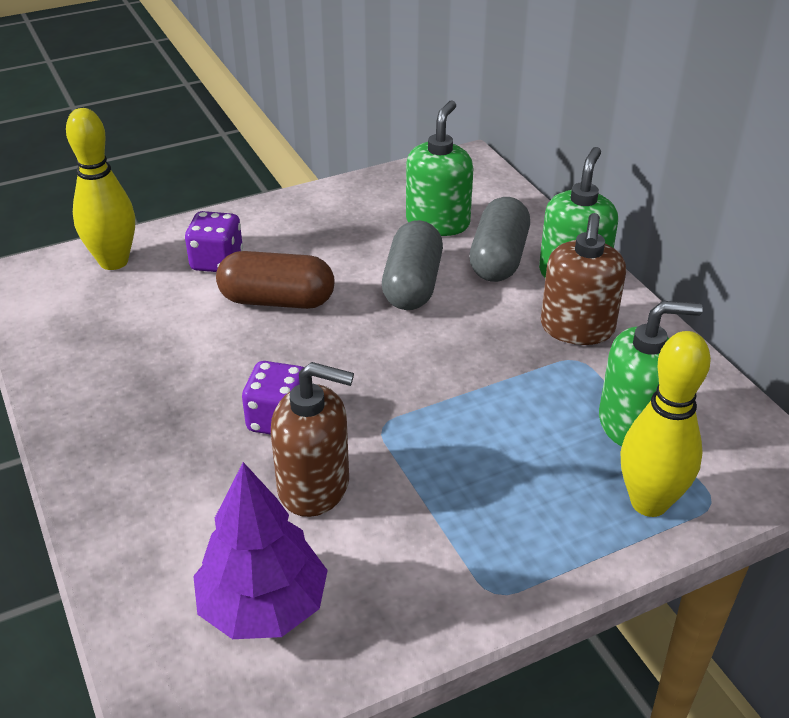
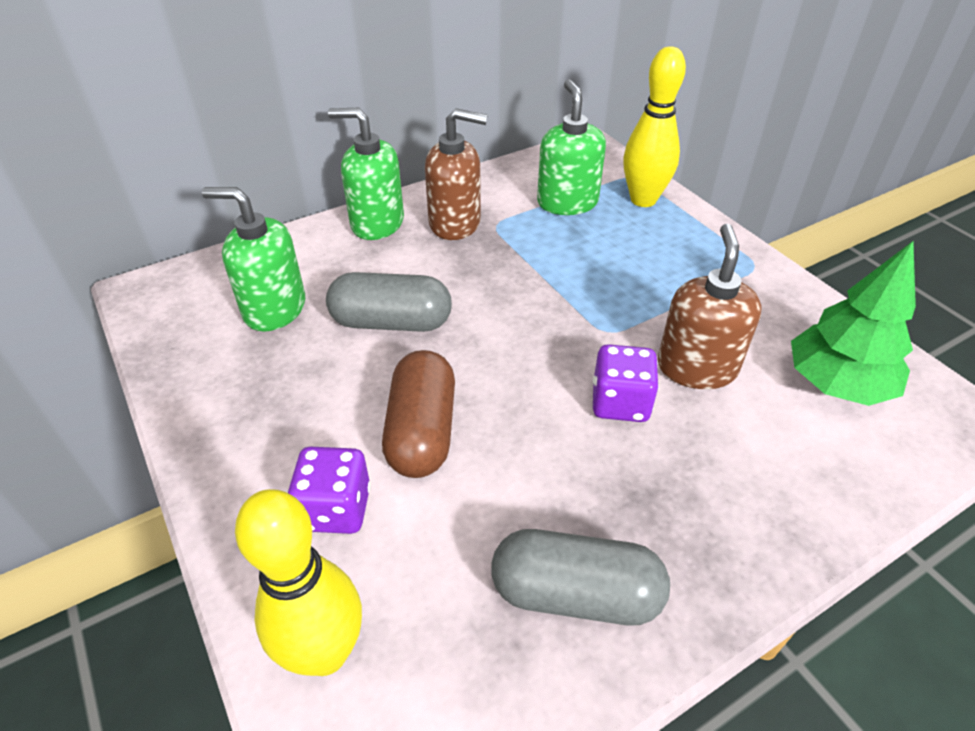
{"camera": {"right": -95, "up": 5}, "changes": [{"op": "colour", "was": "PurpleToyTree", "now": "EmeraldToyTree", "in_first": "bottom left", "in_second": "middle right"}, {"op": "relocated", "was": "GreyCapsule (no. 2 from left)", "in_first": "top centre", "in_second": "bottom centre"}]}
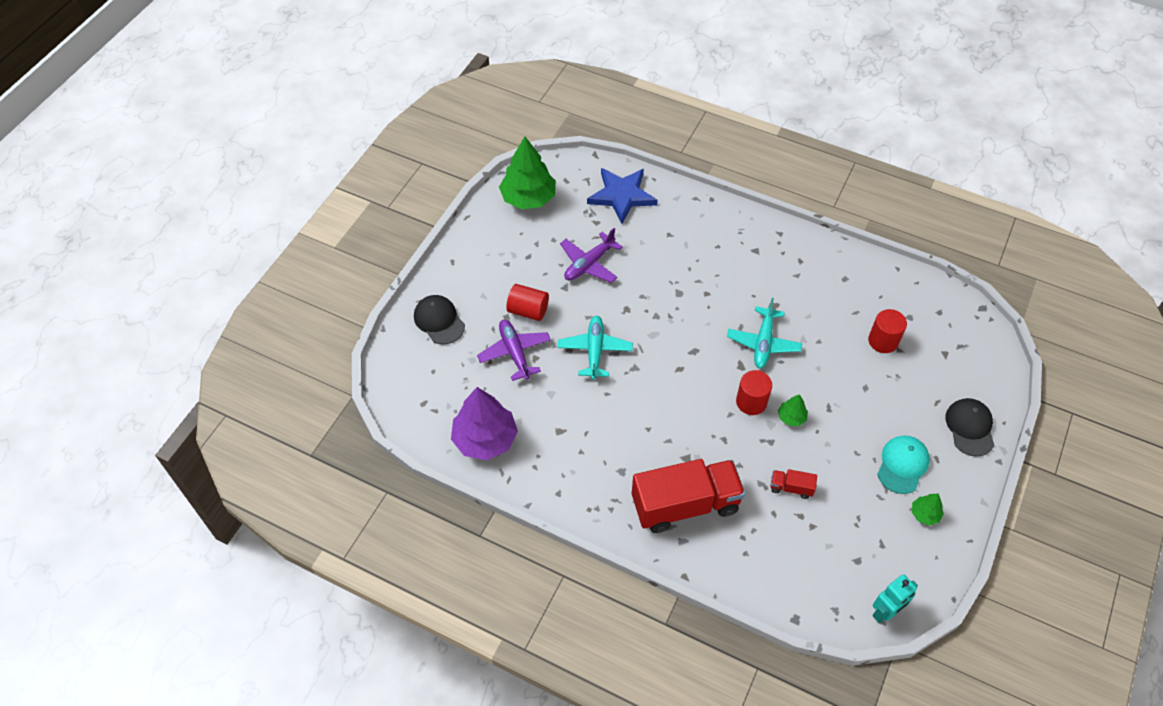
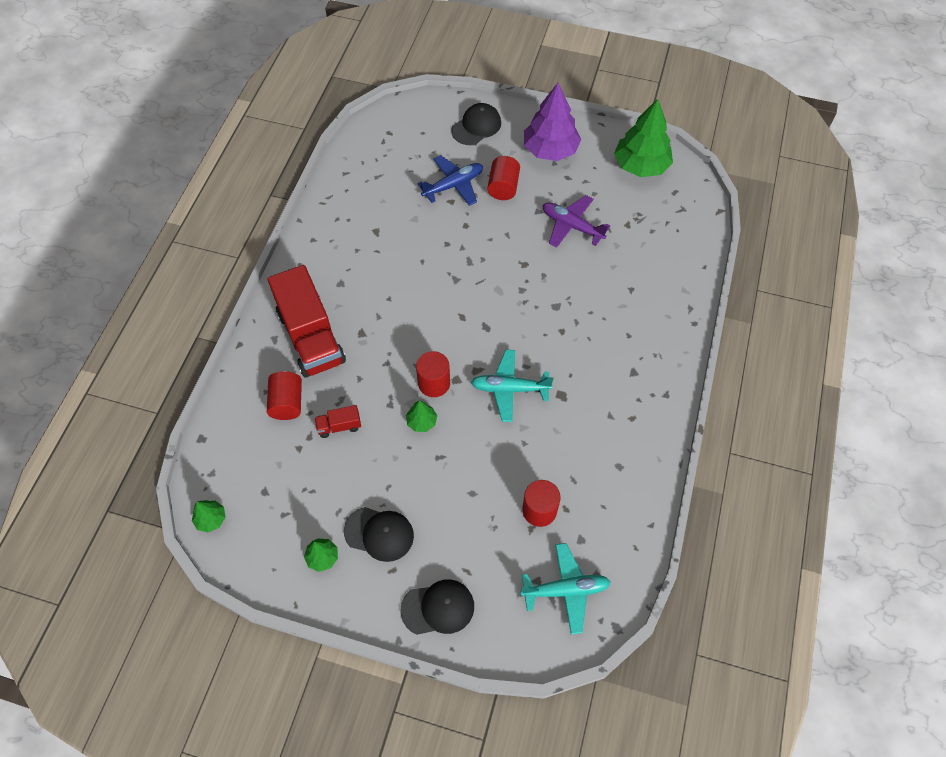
{"camera": {"right": 80, "up": 5}, "changes": [{"op": "relocated", "was": "PurpleToyTree", "in_first": "centre", "in_second": "top centre"}, {"op": "colour", "was": "PurplePlane (no. 1 from left)", "now": "RoyalBluePlane", "in_first": "centre", "in_second": "top centre"}, {"op": "relocated", "was": "TealPlane (no. 1 from left in the first image)", "now": "TealPlane (no. 2 from left)", "in_first": "centre", "in_second": "bottom centre"}, {"op": "missing", "was": "RoyalBlueStar", "in_first": "top centre"}, {"op": "spun", "was": "RedTruck (no. 2 from left)", "in_first": "bottom right", "in_second": "centre", "clockwise": -105}, {"op": "exchanged", "was": "TealRobot", "now": "EmeraldToyTree (no. 1 from left)", "in_first": "bottom right", "in_second": "bottom left"}, {"op": "colour", "was": "TealPeakedCap", "now": "EbonyPeakedCap (no. 1 from left)", "in_first": "middle right", "in_second": "bottom centre"}, {"op": "appeared", "now": "RedCylinderShape (no. 1 from left)", "in_second": "middle left"}]}
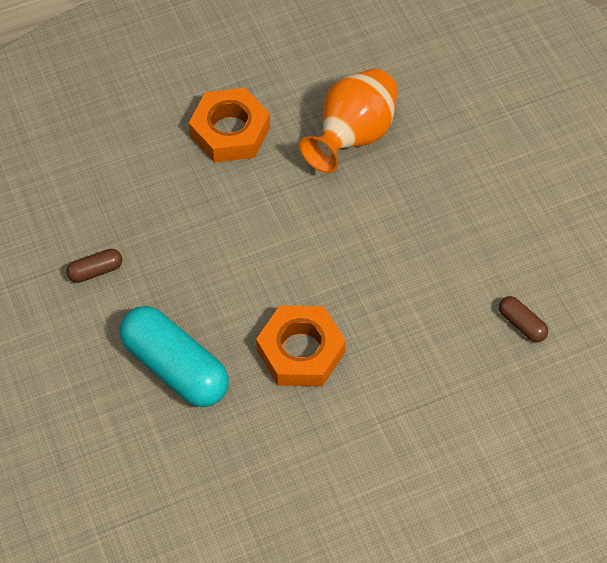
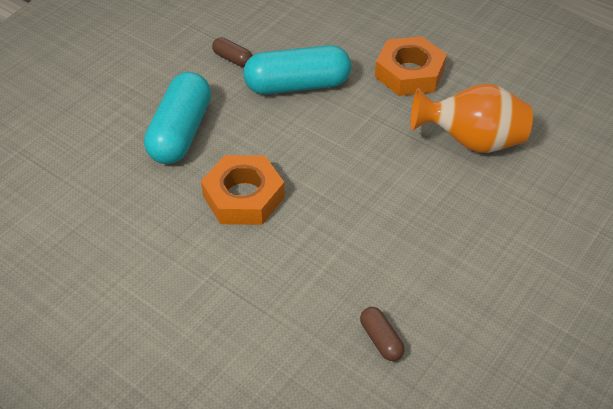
{"camera": {"right": 60, "up": -10}, "changes": [{"op": "spun", "was": "DarkBrownCapsule (no. 2 from left)", "in_first": "middle right", "in_second": "bottom centre", "clockwise": -45}, {"op": "appeared", "now": "TealCapsule (no. 2 from left)", "in_second": "top centre"}]}
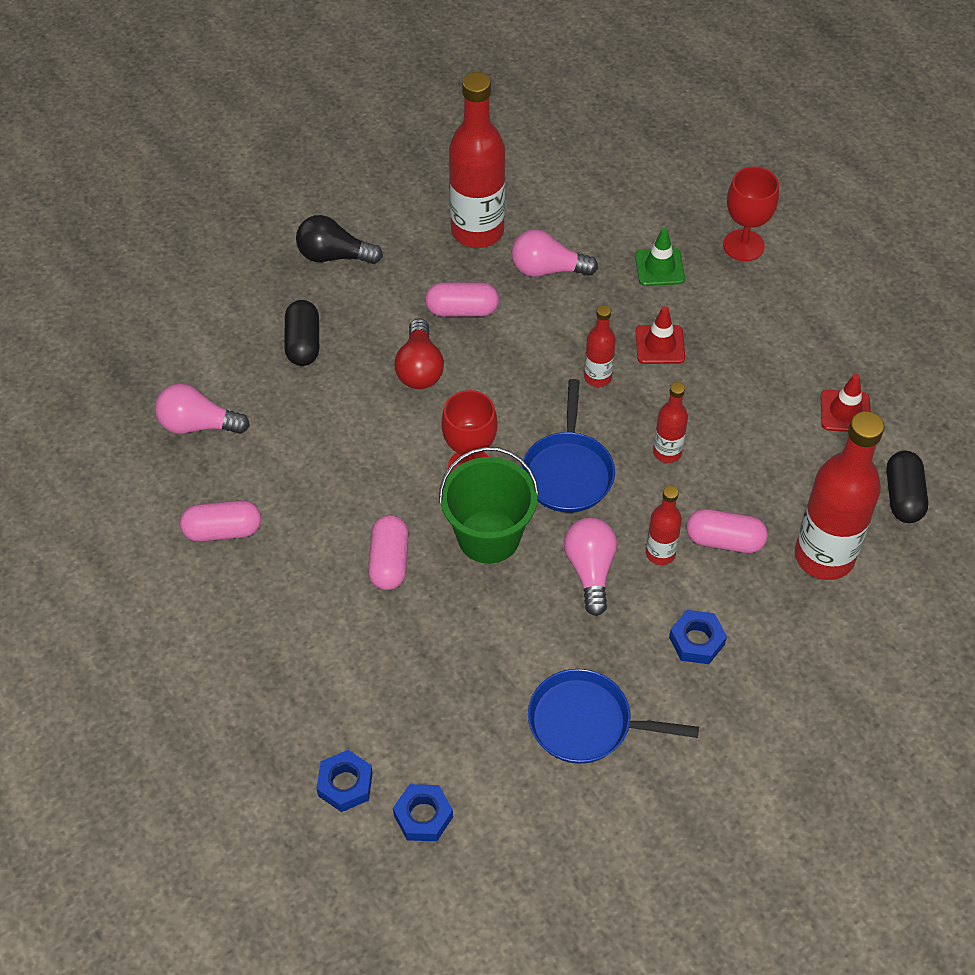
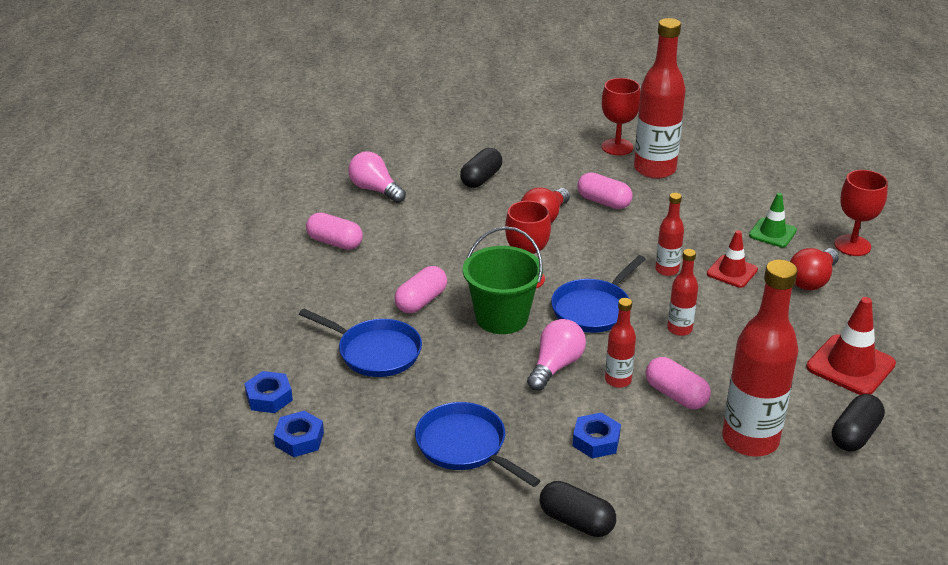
{"camera": {"right": 35, "up": -20}, "changes": [{"op": "missing", "was": "EbonyLightbulb", "in_first": "top centre"}, {"op": "missing", "was": "PinkLightbulb (no. 2 from left)", "in_first": "top centre"}, {"op": "size", "was": "RedRoadCone (no. 2 from left)", "in_first": "middle right", "in_second": "middle right", "ratio": 1.55}, {"op": "appeared", "now": "RoyalBlueFryingPan (no. 1 from left)", "in_second": "centre"}, {"op": "appeared", "now": "EbonyCapsule (no. 2 from left)", "in_second": "bottom centre"}, {"op": "appeared", "now": "RedWineGlass (no. 2 from left)", "in_second": "top centre"}, {"op": "appeared", "now": "RedLightbulb (no. 2 from left)", "in_second": "middle right"}]}
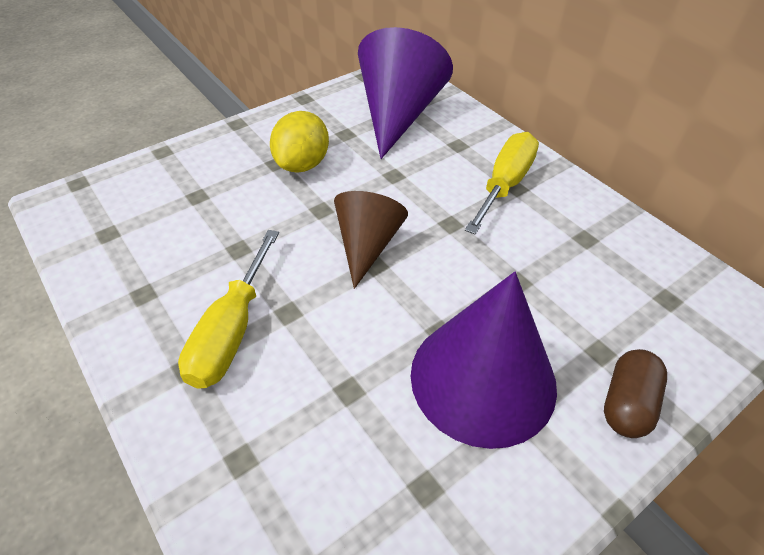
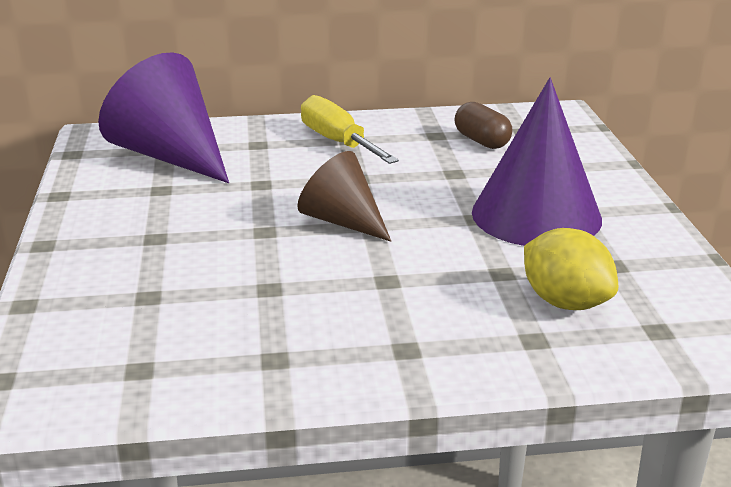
{"camera": {"right": -60, "up": -20}, "changes": [{"op": "missing", "was": "GoldenHandScrewdriver (no. 1 from left)", "in_first": "middle left"}, {"op": "relocated", "was": "GoldenToyLemon", "in_first": "top centre", "in_second": "middle right"}, {"op": "relocated", "was": "DarkBrownCapsule", "in_first": "bottom right", "in_second": "top centre"}]}
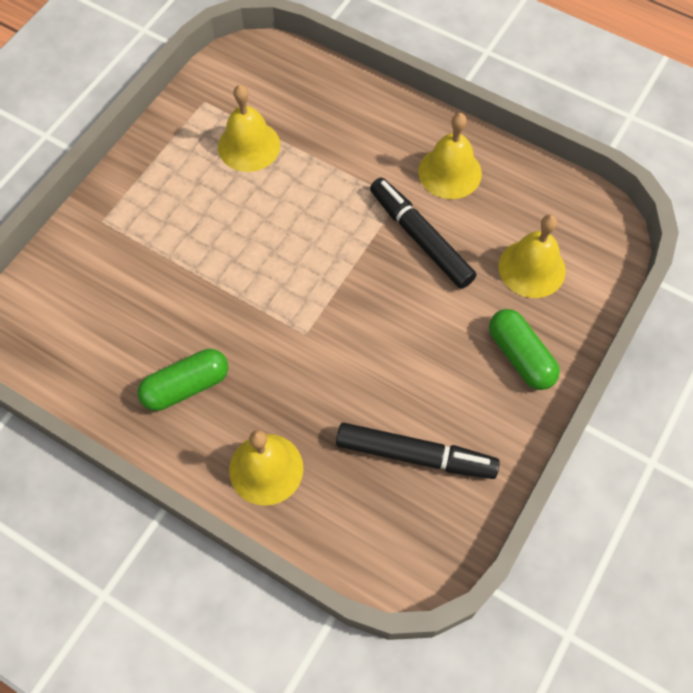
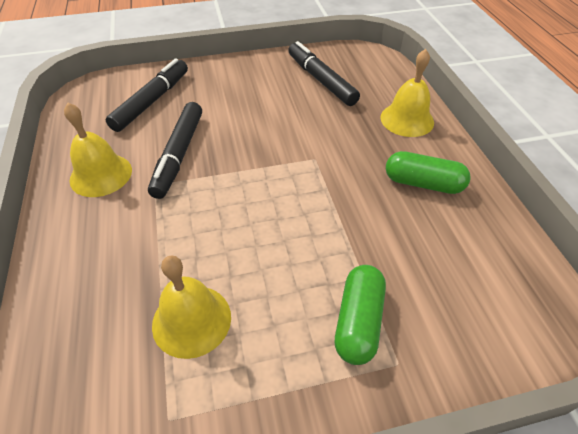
{"camera": {"right": -135, "up": -15}, "changes": [{"op": "relocated", "was": "EmeraldCapsule (no. 2 from left in the first image)", "now": "EmeraldCapsule (no. 1 from left)", "in_first": "middle right", "in_second": "bottom centre"}, {"op": "exchanged", "was": "GoldenSchoolBell (no. 4 from left)", "now": "EbonyMarkerPen (no. 1 from left)", "in_first": "middle right", "in_second": "top left"}]}
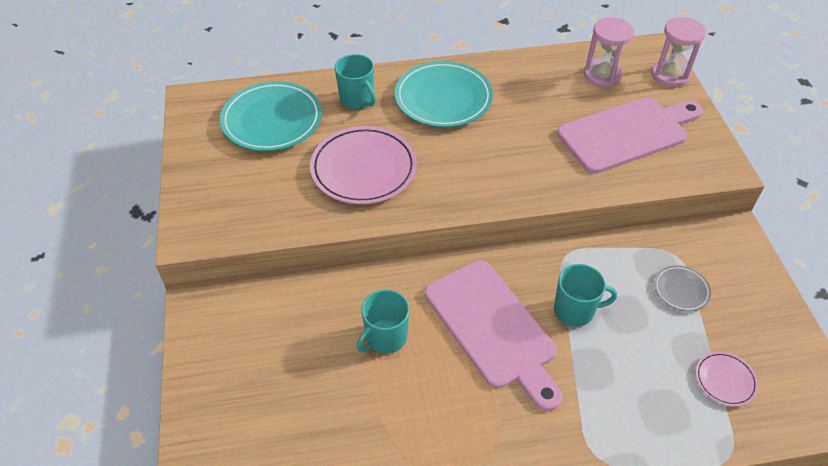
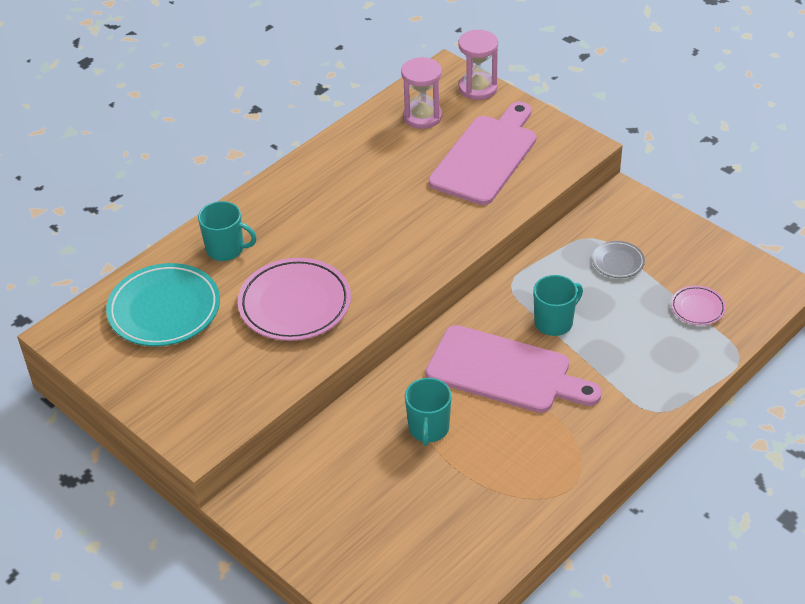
{"camera": {"right": -35, "up": -5}, "changes": [{"op": "missing", "was": "TealFlatDish (no. 2 from left)", "in_first": "top centre"}]}
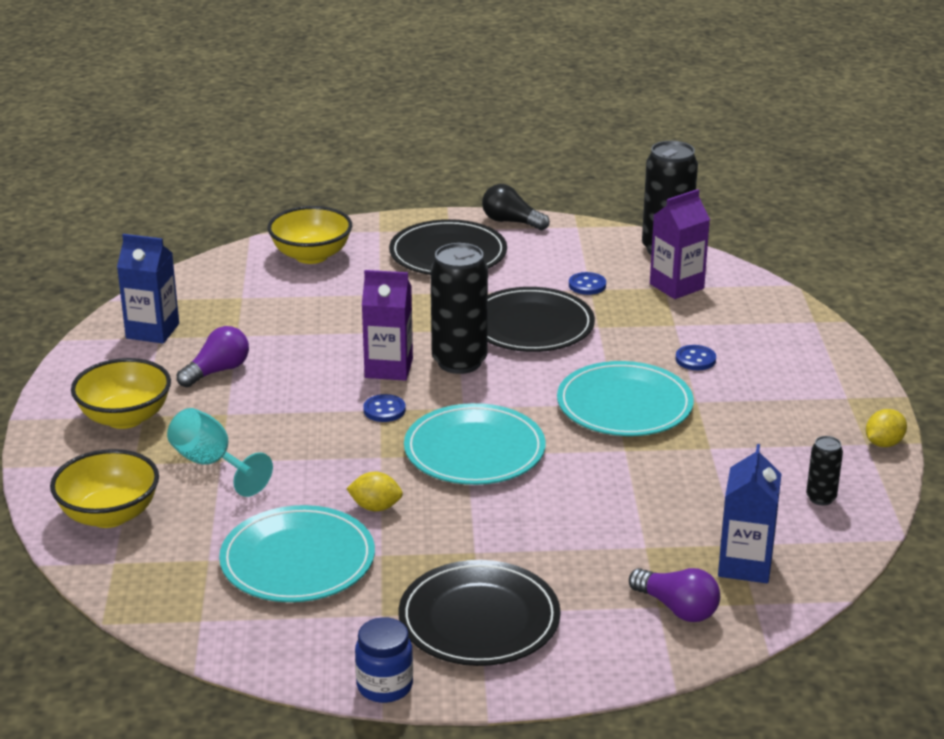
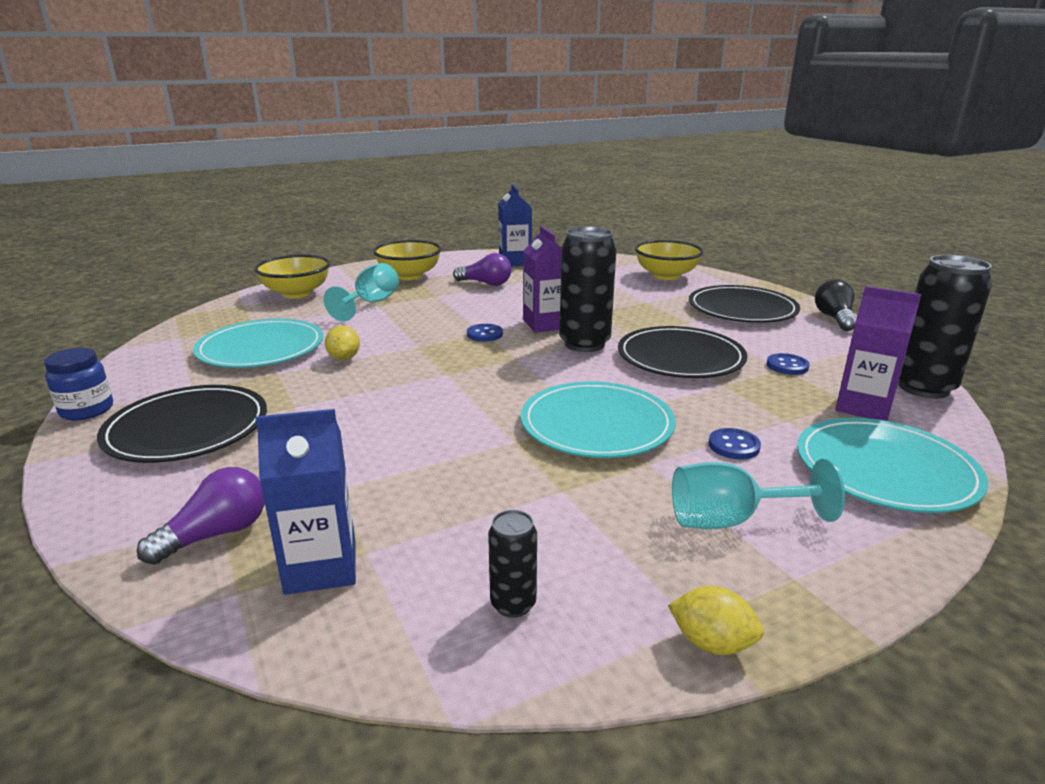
{"camera": {"right": 65, "up": -5}, "changes": [{"op": "relocated", "was": "TealFlatDish (no. 2 from left in the first image)", "now": "TealFlatDish (no. 3 from left)", "in_first": "centre", "in_second": "middle right"}, {"op": "spun", "was": "PurpleLightbulb (no. 2 from left in the first image)", "in_first": "bottom right", "in_second": "middle left", "clockwise": -150}, {"op": "appeared", "now": "TealWineGlass (no. 2 from left)", "in_second": "middle right"}]}
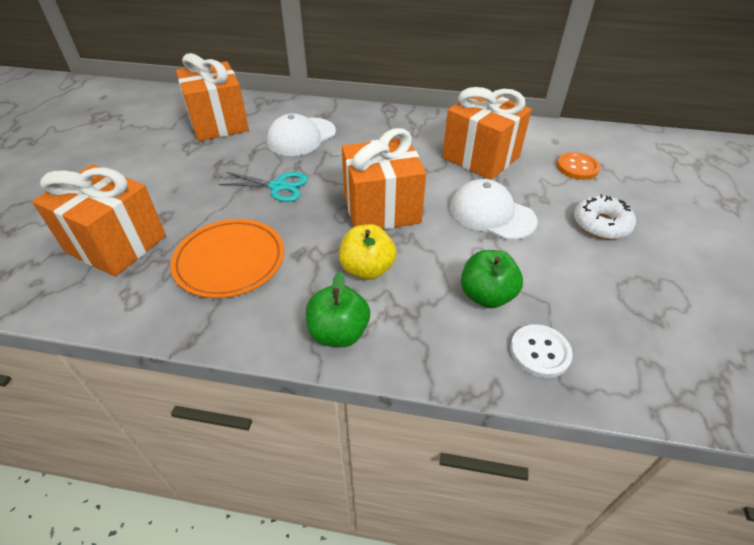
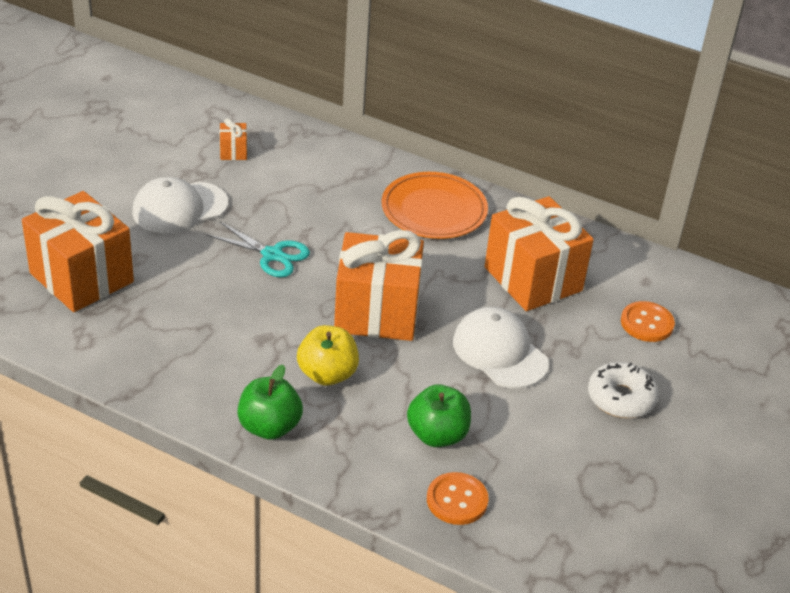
{"camera": {"right": 15, "up": -5}, "changes": [{"op": "relocated", "was": "OrangeFlatDish", "in_first": "middle left", "in_second": "centre"}, {"op": "size", "was": "OrangePresent (no. 2 from left)", "in_first": "top left", "in_second": "top left", "ratio": 0.41}, {"op": "relocated", "was": "PureWhitePeakedCap (no. 1 from left)", "in_first": "top centre", "in_second": "middle left"}, {"op": "colour", "was": "PureWhiteShirtButton", "now": "OrangeShirtButton (no. 1 from left)", "in_first": "middle right", "in_second": "bottom centre"}]}
